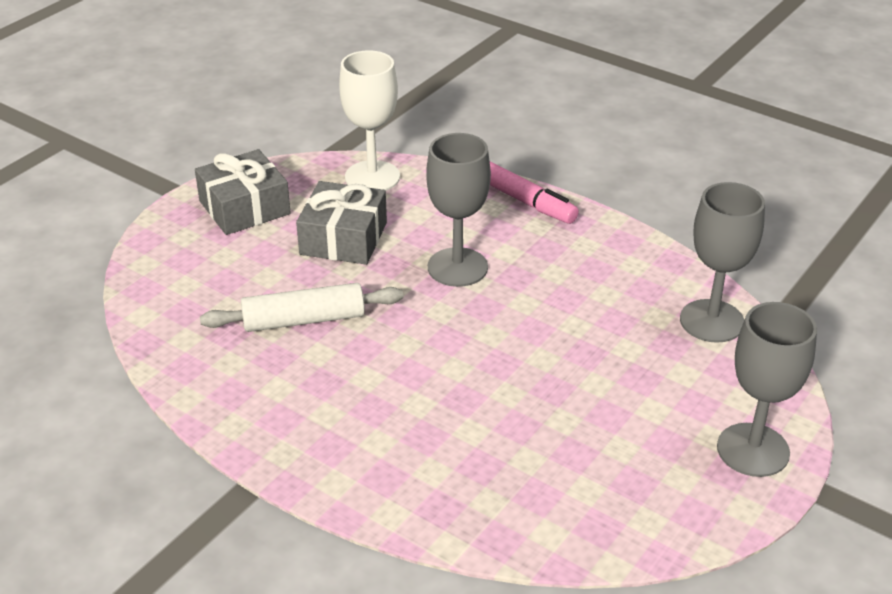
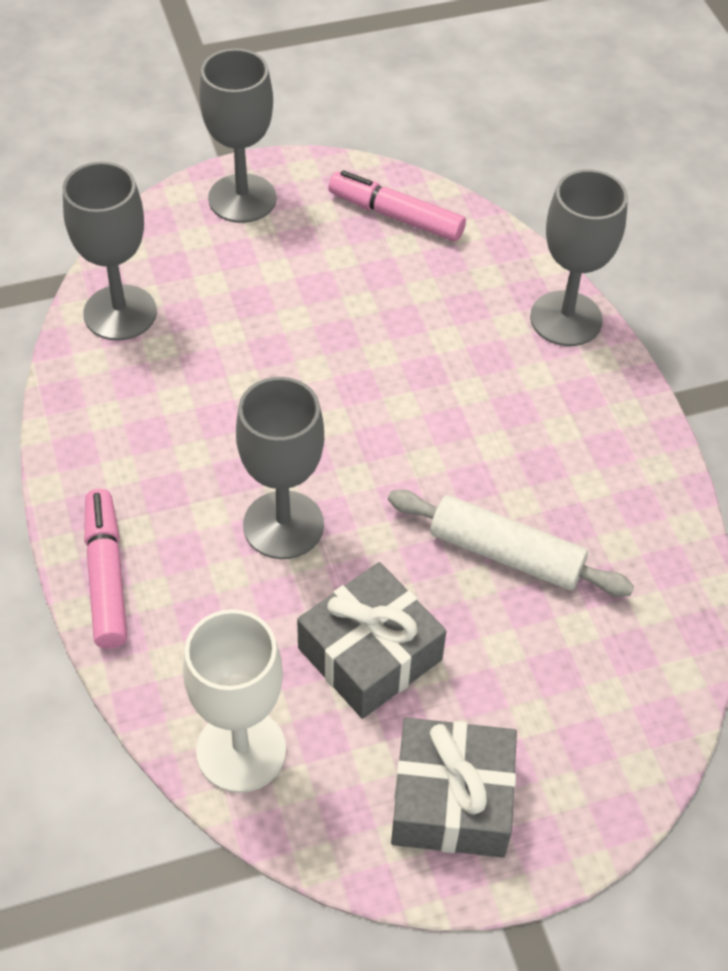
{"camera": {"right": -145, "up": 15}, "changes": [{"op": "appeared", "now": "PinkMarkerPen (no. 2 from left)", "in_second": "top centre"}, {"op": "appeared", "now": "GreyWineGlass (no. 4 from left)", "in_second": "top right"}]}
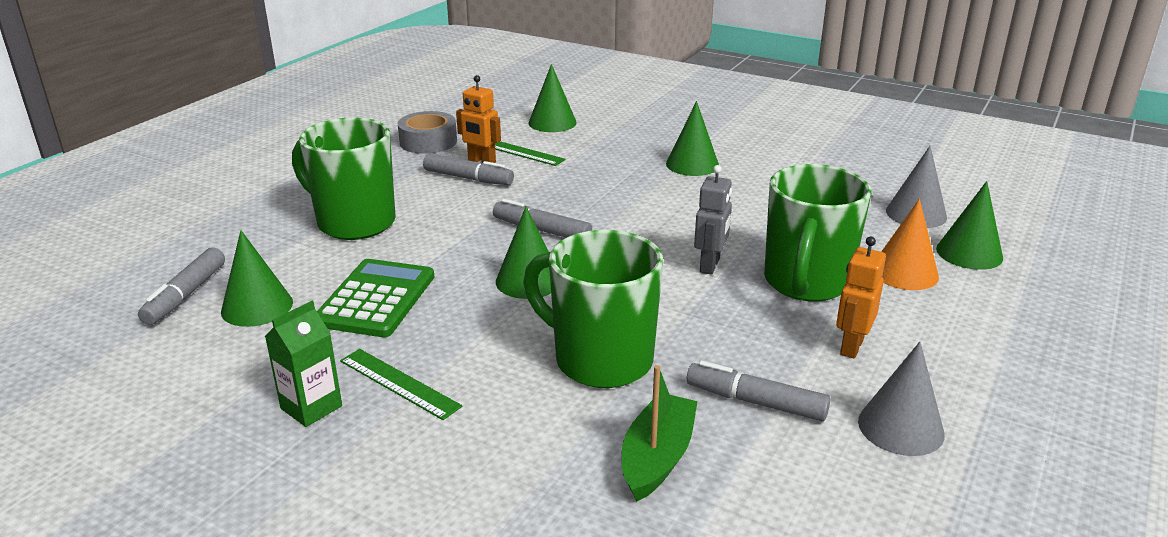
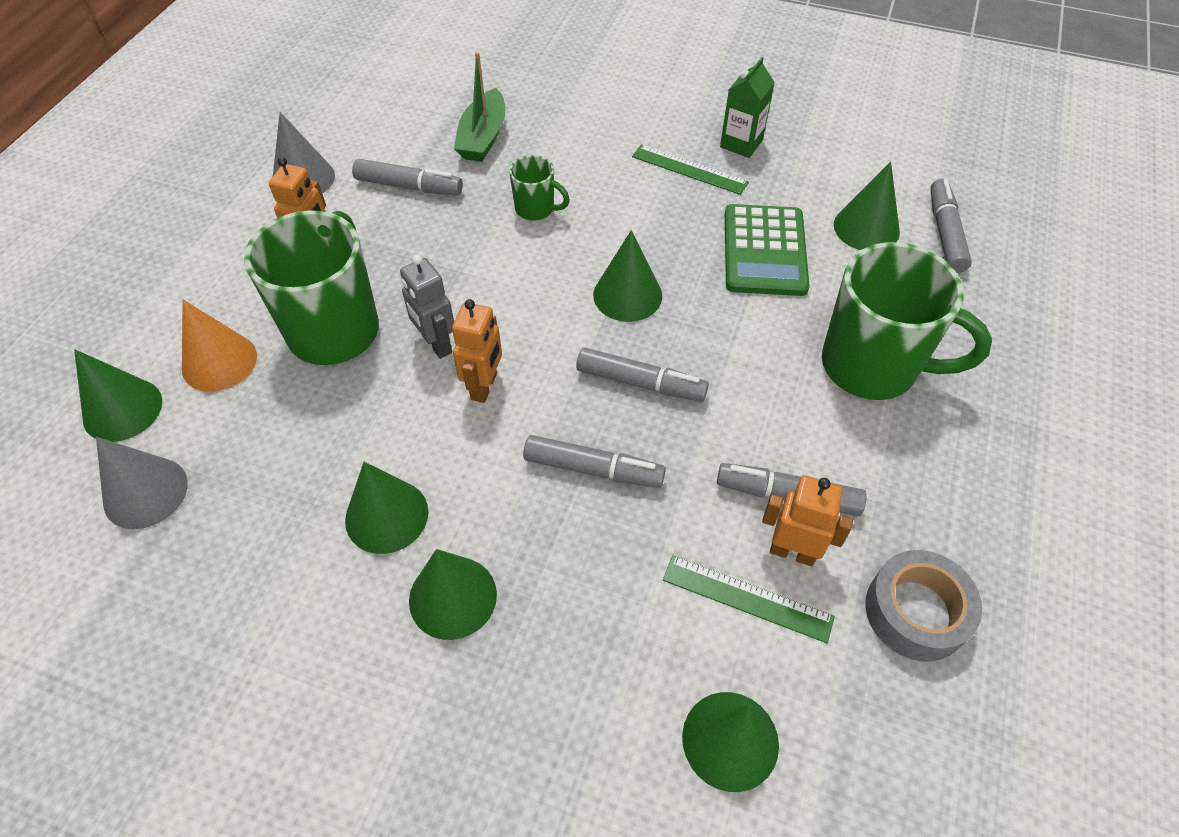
{"camera": {"right": 170, "up": 25}, "changes": [{"op": "size", "was": "EmeraldMug (no. 2 from left)", "in_first": "centre", "in_second": "top centre", "ratio": 0.47}, {"op": "spun", "was": "GreyRobot", "in_first": "centre", "in_second": "centre", "clockwise": -45}, {"op": "appeared", "now": "EmeraldCone (no. 2 from left)", "in_second": "middle left"}, {"op": "appeared", "now": "OrangeRobot (no. 2 from left)", "in_second": "centre"}, {"op": "appeared", "now": "GreyMarkerPen (no. 2 from left)", "in_second": "centre"}]}
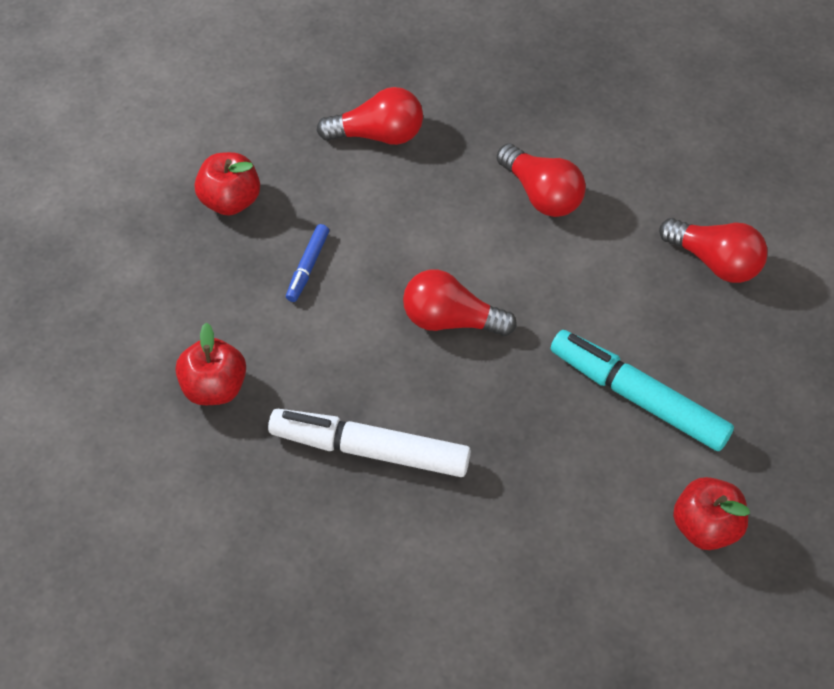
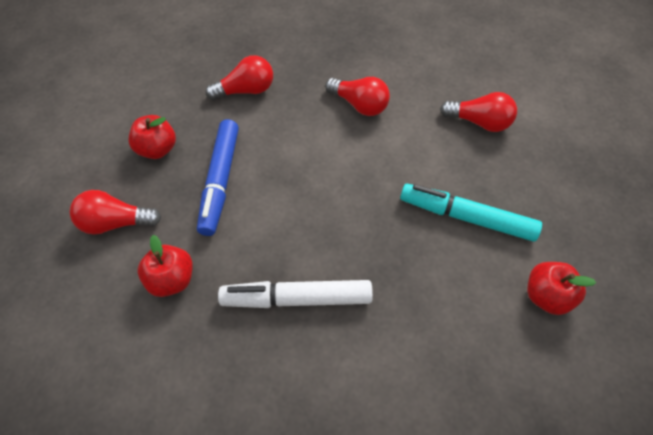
{"camera": {"right": -15, "up": 0}, "changes": [{"op": "size", "was": "RoyalBlueMarkerPen", "in_first": "centre", "in_second": "centre", "ratio": 2.07}, {"op": "relocated", "was": "RedLightbulb (no. 2 from left in the first image)", "now": "RedLightbulb (no. 1 from left)", "in_first": "centre", "in_second": "middle left"}]}
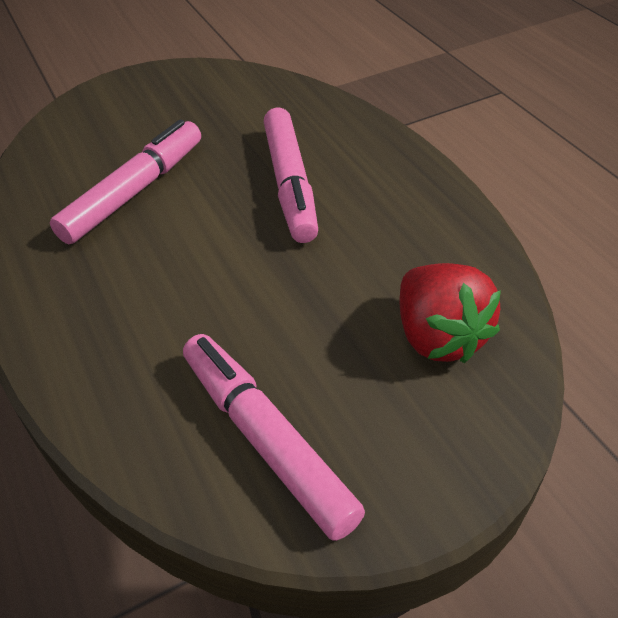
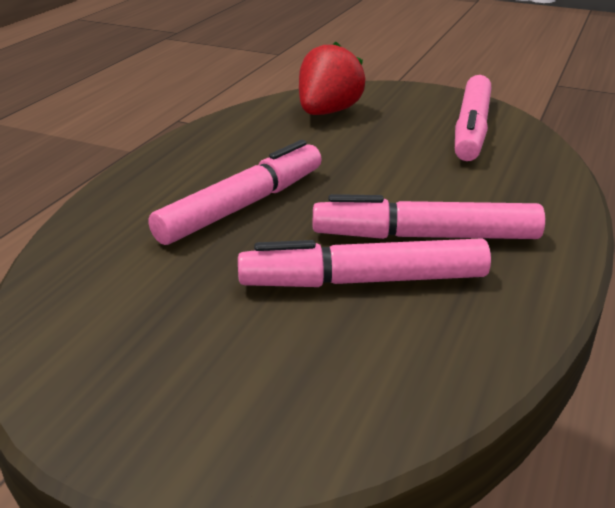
{"camera": {"right": -130, "up": -15}, "changes": [{"op": "appeared", "now": "PinkMarkerPen (no. 3 from left)", "in_second": "middle right"}]}
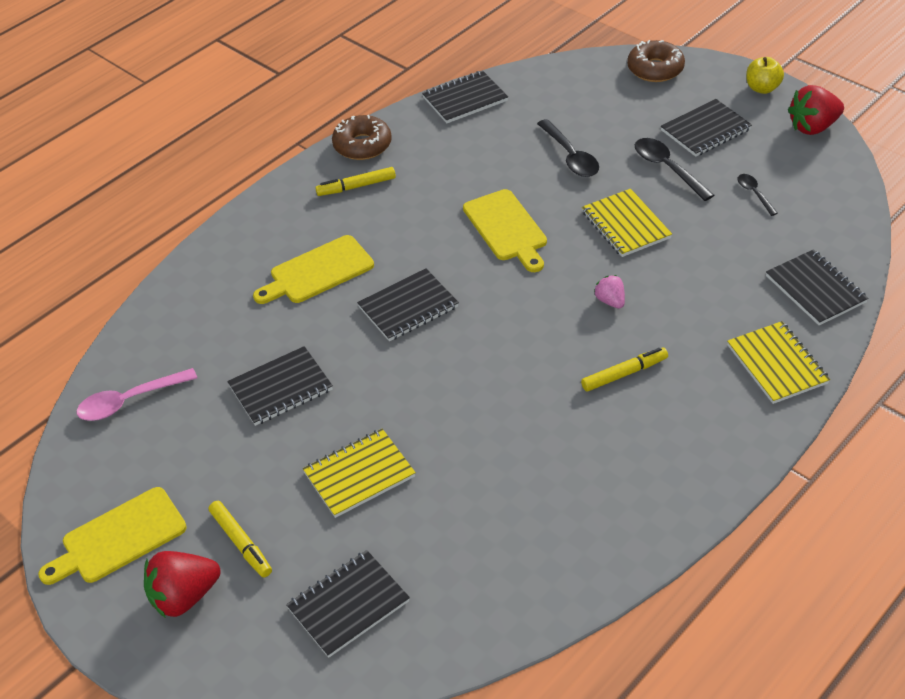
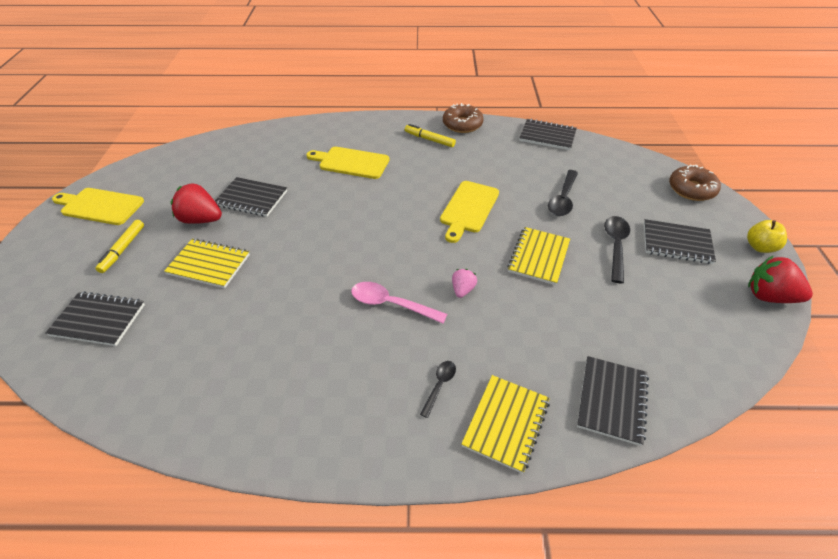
{"camera": {"right": 45, "up": 0}, "changes": [{"op": "relocated", "was": "PinkTablespoon", "in_first": "middle left", "in_second": "centre"}, {"op": "relocated", "was": "RedStrawberry (no. 1 from left)", "in_first": "bottom left", "in_second": "middle left"}, {"op": "missing", "was": "EbonyExerciseBook (no. 3 from left)", "in_first": "centre"}, {"op": "missing", "was": "GoldenMarkerPen (no. 3 from left)", "in_first": "middle right"}, {"op": "relocated", "was": "EbonyTablespoon (no. 3 from left in the first image)", "now": "EbonyTablespoon (no. 1 from left)", "in_first": "top right", "in_second": "bottom centre"}]}
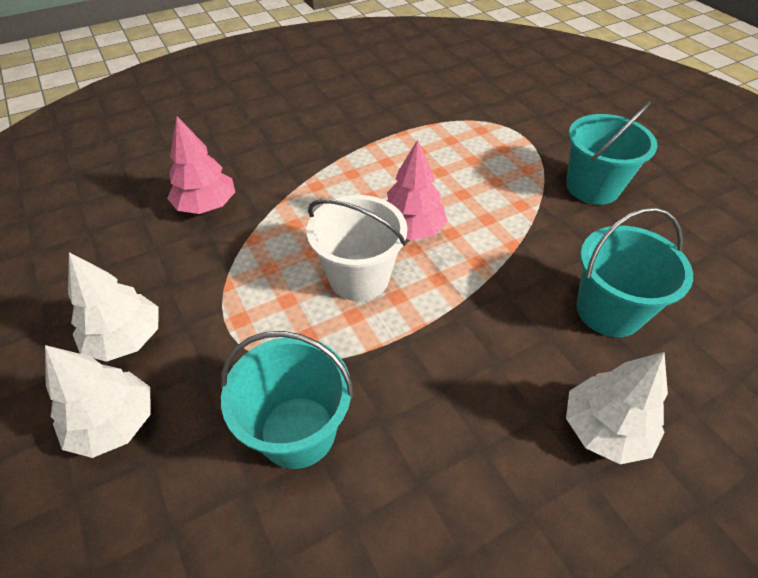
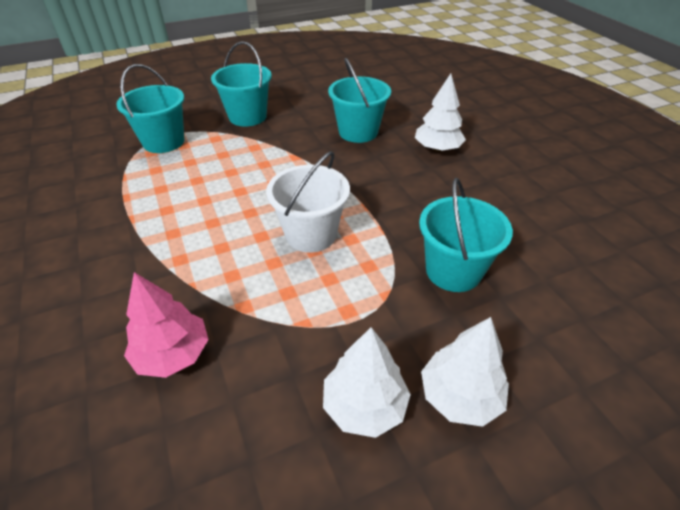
{"camera": {"right": -85, "up": -5}, "changes": [{"op": "missing", "was": "PinkToyTree (no. 2 from left)", "in_first": "top centre"}, {"op": "appeared", "now": "TealBucket (no. 1 from left)", "in_second": "top left"}]}
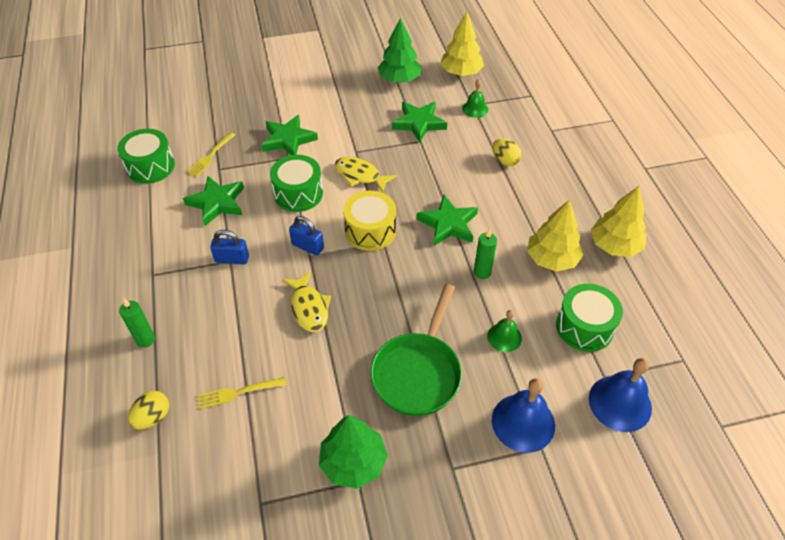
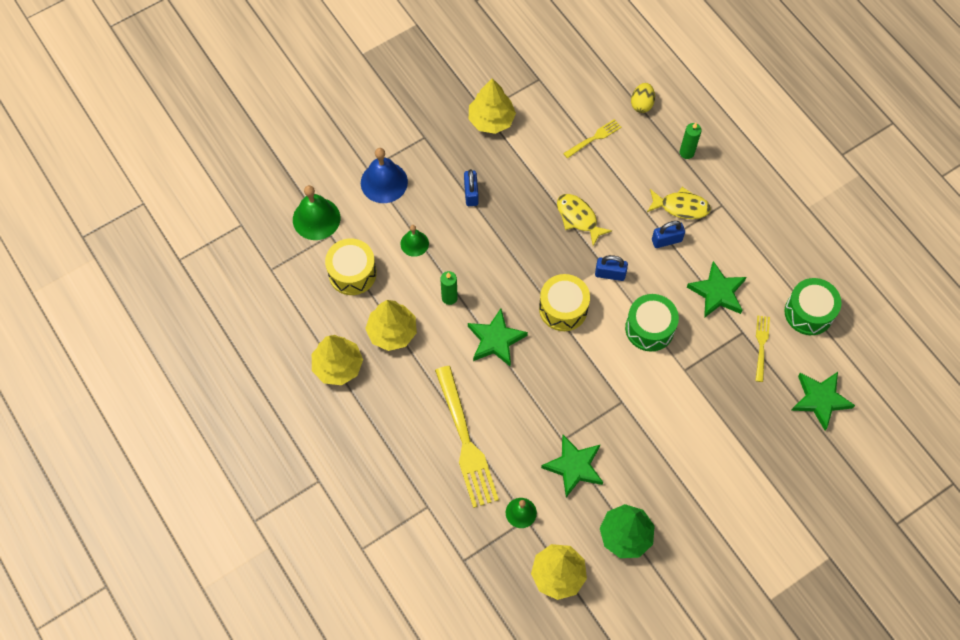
{"camera": {"right": 160, "up": 15}, "changes": [{"op": "relocated", "was": "EmeraldStar (no. 2 from left in the first image)", "now": "EmeraldStar (no. 4 from left)", "in_first": "top centre", "in_second": "middle right"}, {"op": "colour", "was": "EmeraldToyTree (no. 1 from left)", "now": "GoldenToyTree (no. 3 from left)", "in_first": "bottom centre", "in_second": "top centre"}, {"op": "relocated", "was": "GoldenToyFish (no. 2 from left)", "in_first": "top centre", "in_second": "top right"}, {"op": "exchanged", "was": "EmeraldFryingPan", "now": "RoyalBlueSmallLock (no. 1 from left)", "in_first": "centre", "in_second": "top centre"}, {"op": "exchanged", "was": "GoldenEgg (no. 2 from left)", "now": "GoldenTableFork (no. 1 from left)", "in_first": "top centre", "in_second": "bottom centre"}, {"op": "colour", "was": "EmeraldSnareDrum (no. 3 from left)", "now": "GoldenSnareDrum (no. 1 from left)", "in_first": "middle right", "in_second": "centre"}, {"op": "colour", "was": "RoyalBlueSchoolBell (no. 2 from left)", "now": "EmeraldSchoolBell (no. 1 from left)", "in_first": "bottom right", "in_second": "top left"}]}
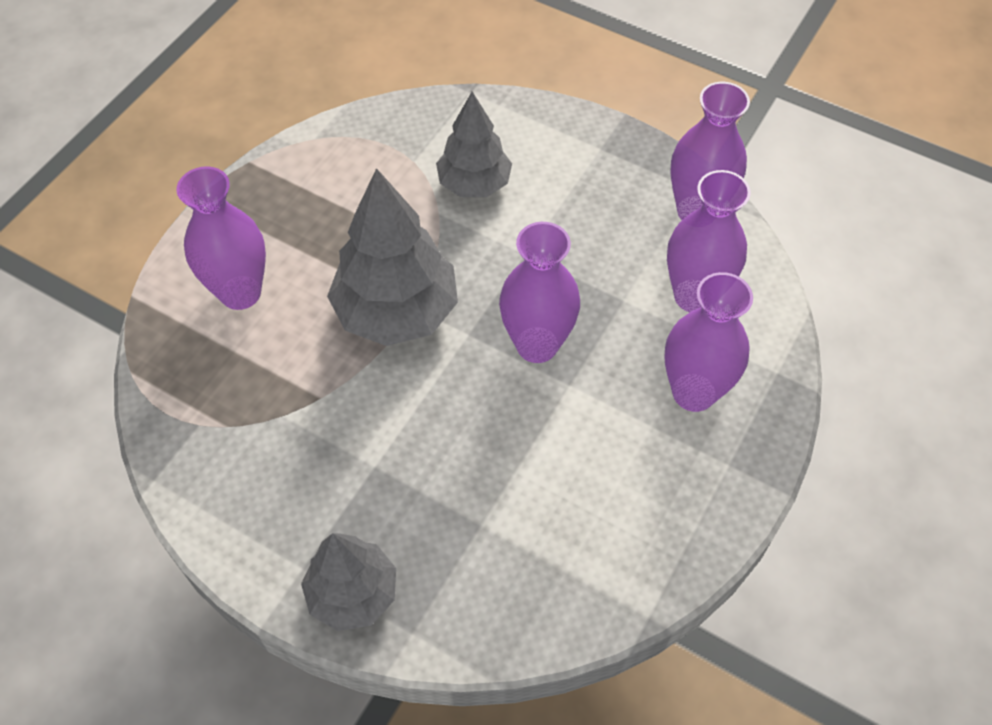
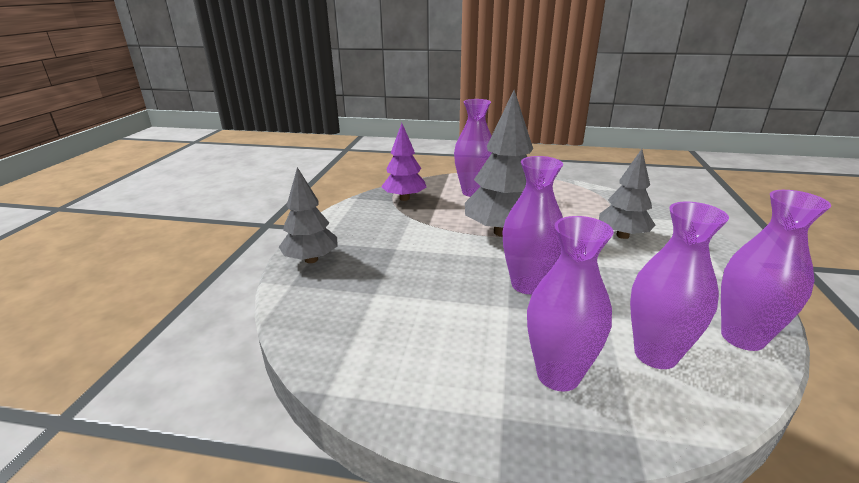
{"camera": {"right": 70, "up": -30}, "changes": [{"op": "appeared", "now": "PurpleToyTree", "in_second": "centre"}]}
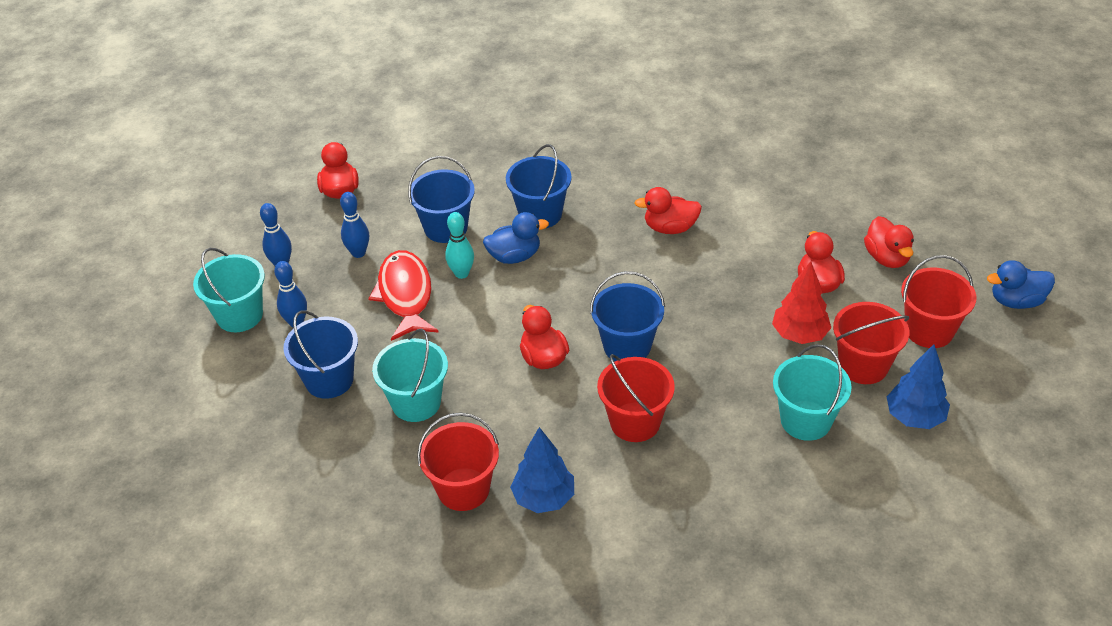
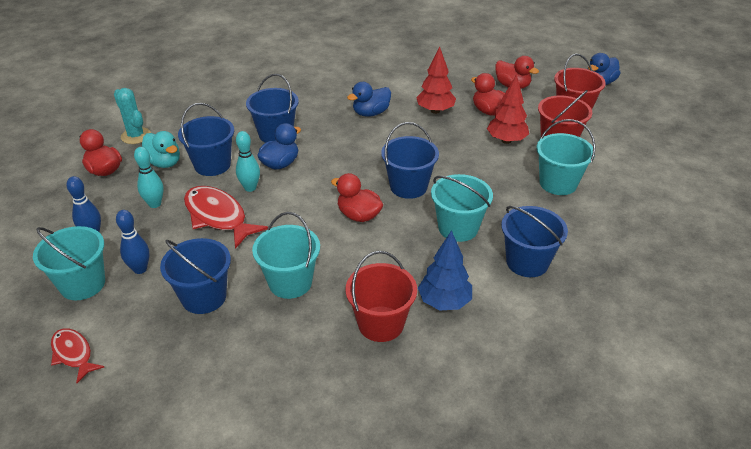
{"camera": {"right": -35, "up": -5}, "changes": [{"op": "colour", "was": "RoyalBlueTenpin (no. 3 from left)", "now": "TealTenpin (no. 1 from left)", "in_first": "middle left", "in_second": "middle left"}, {"op": "colour", "was": "RedBucket (no. 2 from left)", "now": "TealBucket (no. 3 from left)", "in_first": "centre", "in_second": "centre"}, {"op": "colour", "was": "RedRubberDuck (no. 3 from left)", "now": "RoyalBlueRubberDuck (no. 2 from left)", "in_first": "centre", "in_second": "top centre"}, {"op": "missing", "was": "RoyalBlueToyTree (no. 2 from left)", "in_first": "middle right"}, {"op": "appeared", "now": "RedToyFish (no. 1 from left)", "in_second": "bottom left"}, {"op": "appeared", "now": "TealCactus", "in_second": "top left"}, {"op": "appeared", "now": "TealRubberDuck", "in_second": "top left"}, {"op": "appeared", "now": "RedToyTree (no. 1 from left)", "in_second": "top centre"}, {"op": "appeared", "now": "RoyalBlueBucket (no. 5 from left)", "in_second": "middle right"}]}
